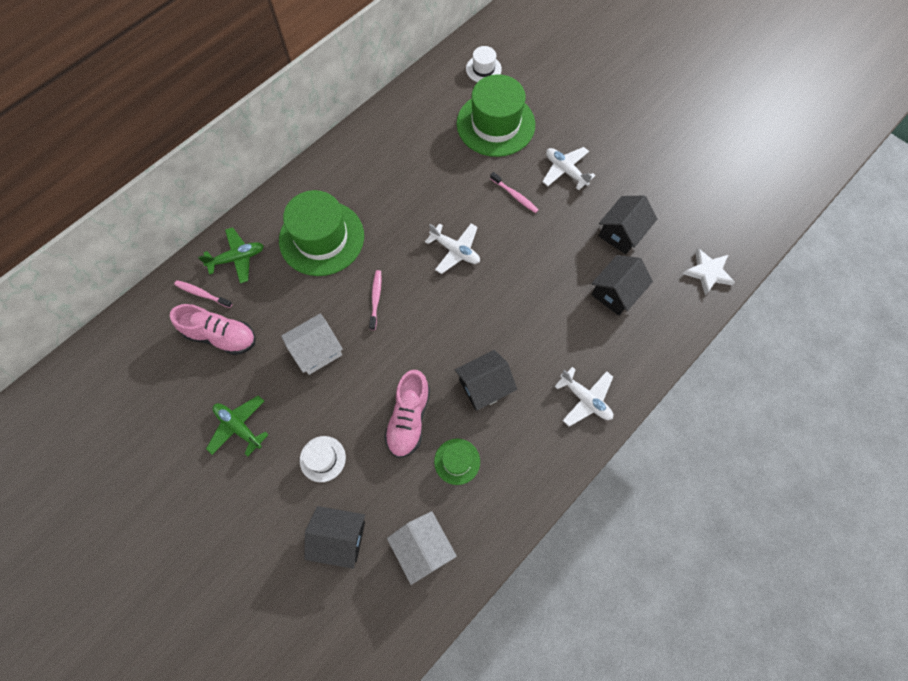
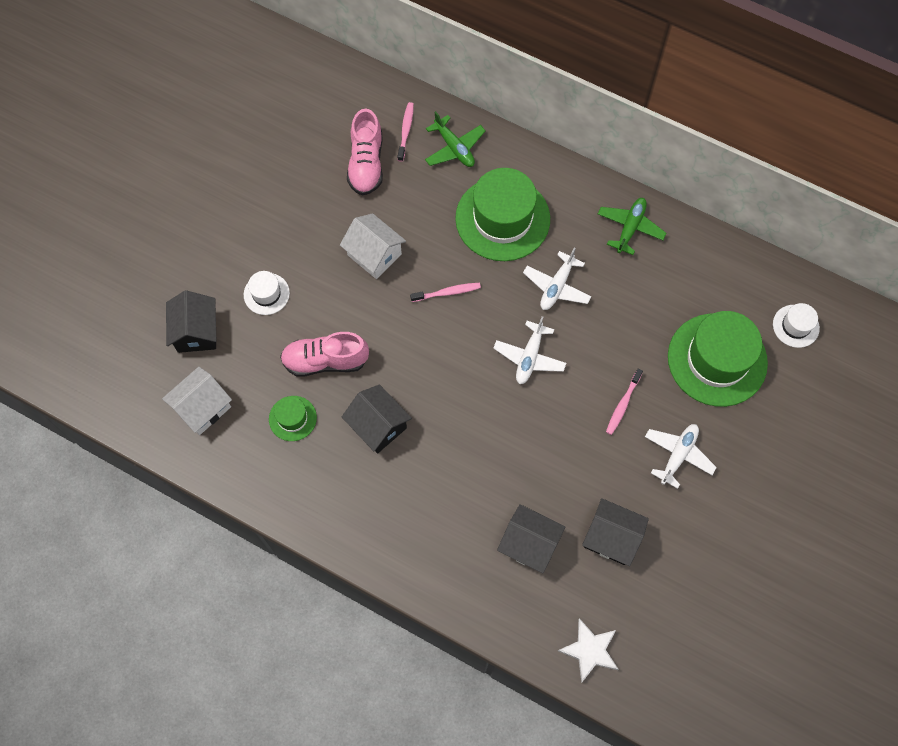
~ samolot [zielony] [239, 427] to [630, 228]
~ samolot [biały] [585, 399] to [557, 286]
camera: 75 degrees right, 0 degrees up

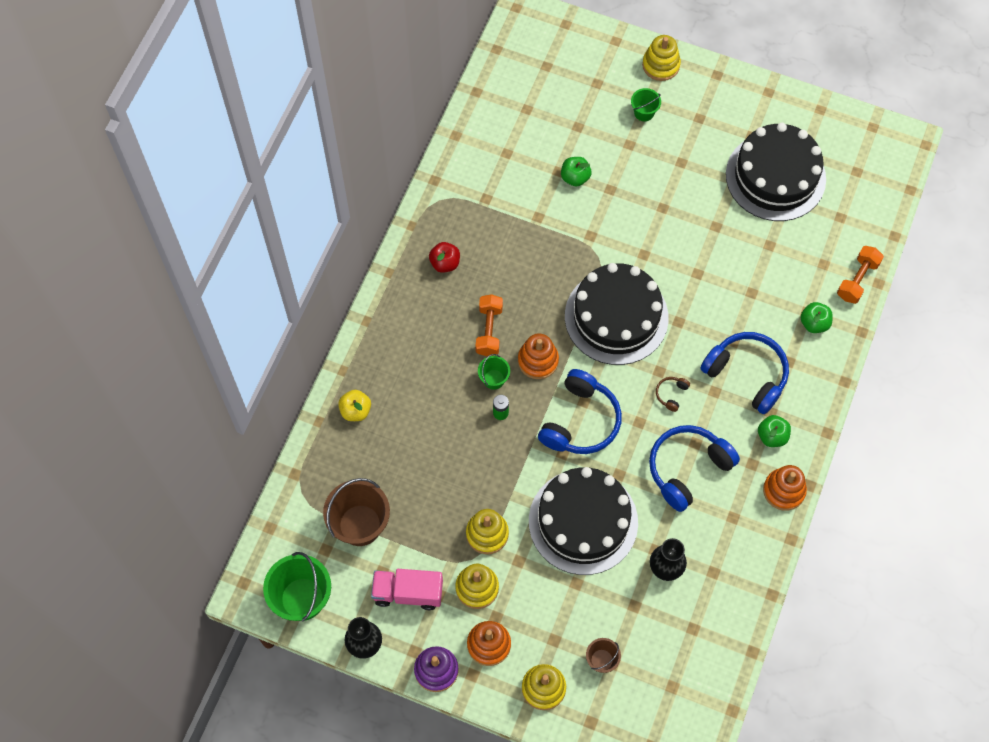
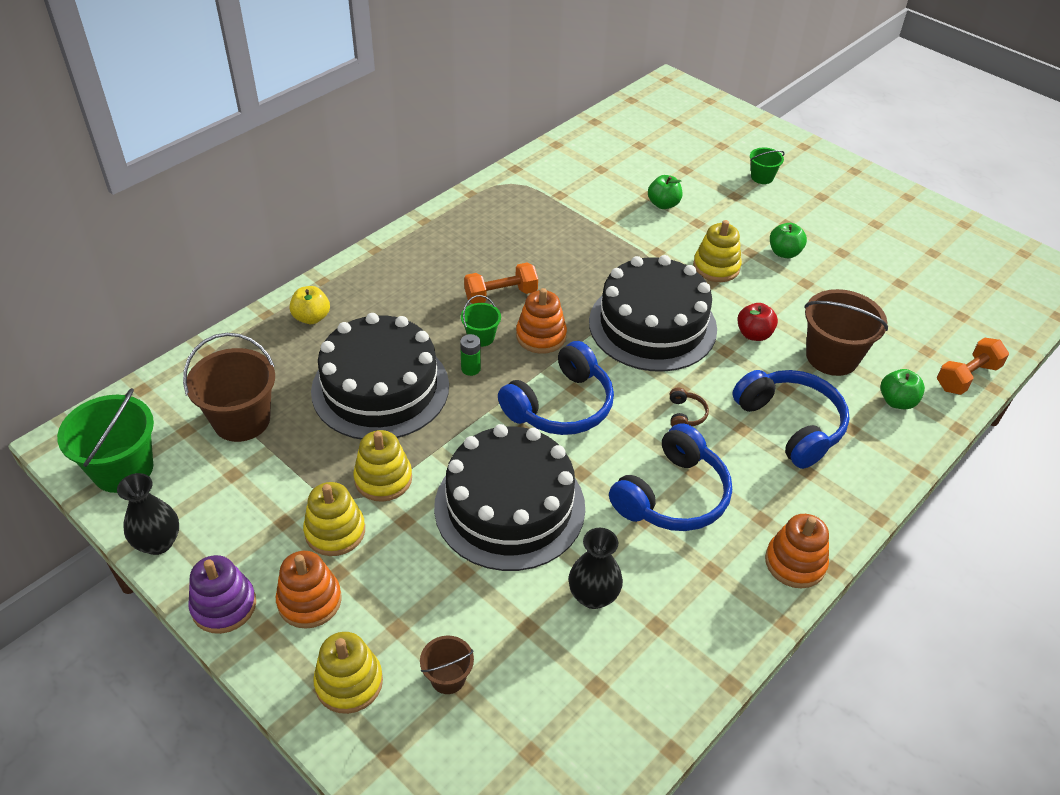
- ciężarówka [różowy] [408, 593]
~ jabłko [czerwony] [445, 263] to [754, 334]
~ hantel [pomarańczowy] [489, 330] = [501, 295] 45 degrees clockwise
~ zabawka nakładanka [żółty] [661, 65] to [716, 267]
~ słuchawki [niebieski] [687, 469] = [673, 496] 150 degrees clockwise
~ słuchawki [brązowy] [671, 394] = [685, 414] 135 degrees clockwise
~ tort [czarny] [775, 176] to [380, 388]
~ jabłko [zielony] [772, 436] to [784, 253]
+ wiadro [brązowy] [832, 357]
camera: 20 degrees right, 20 degrees down

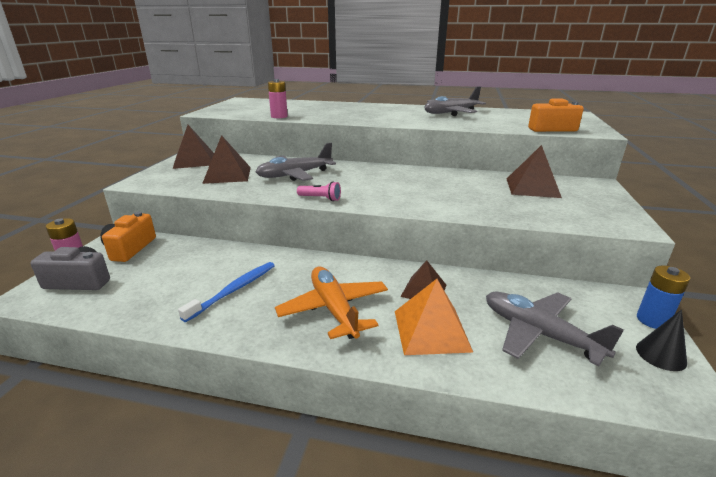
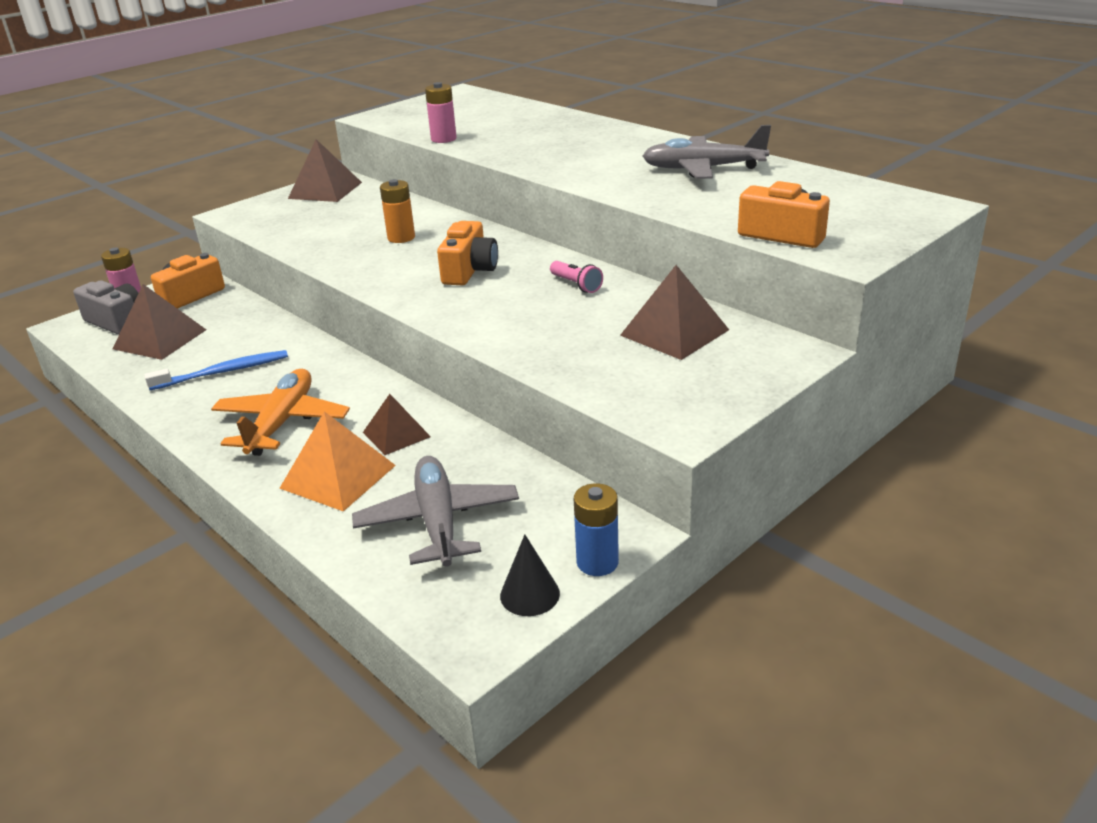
~ piramida [brązowy] [227, 175] to [159, 339]
~ samolot [szary] [295, 175] to bateria [pomarańczowy] [401, 238]
~ latarka [różowy] [320, 198] to [576, 285]
+ aparat fotograficzny [pomarańczowy] [469, 271]
camera: 35 degrees right, 5 degrees up

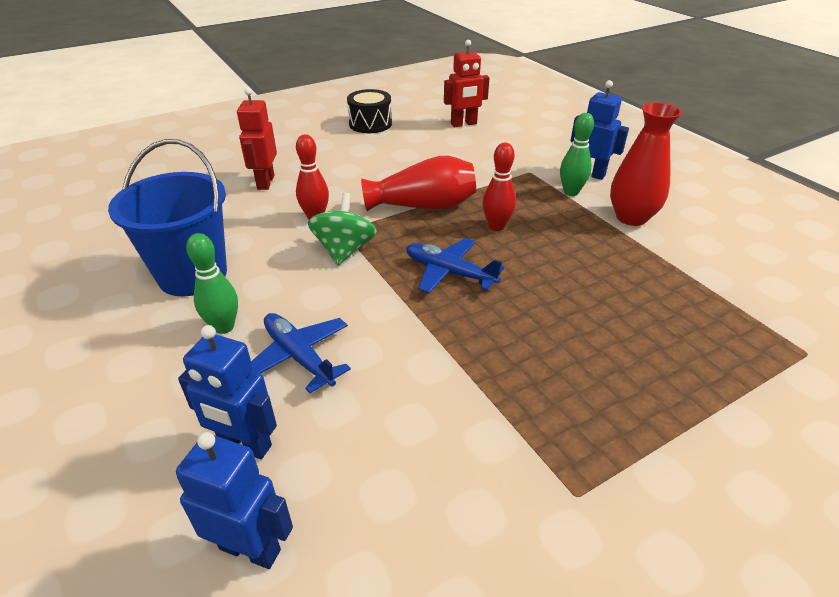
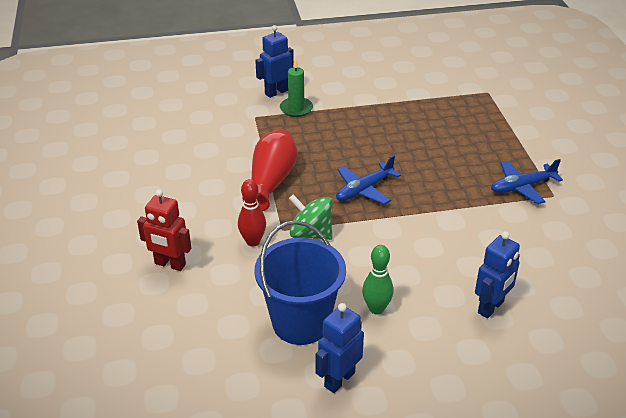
~ robot [niebieski] [250, 548] to [339, 379]
~ samolot [niebieski] [299, 356] to [522, 187]
- bęben [czarny] [370, 124]
- robot [czerwony] [464, 124]
- kręgiel [czerwony] [496, 226]
~ kręgiel [zielony] [571, 192] to świeca [zielony] [296, 109]
- wazon [czerwony] [631, 217]
camera: 70 degrees left, 0 degrees up

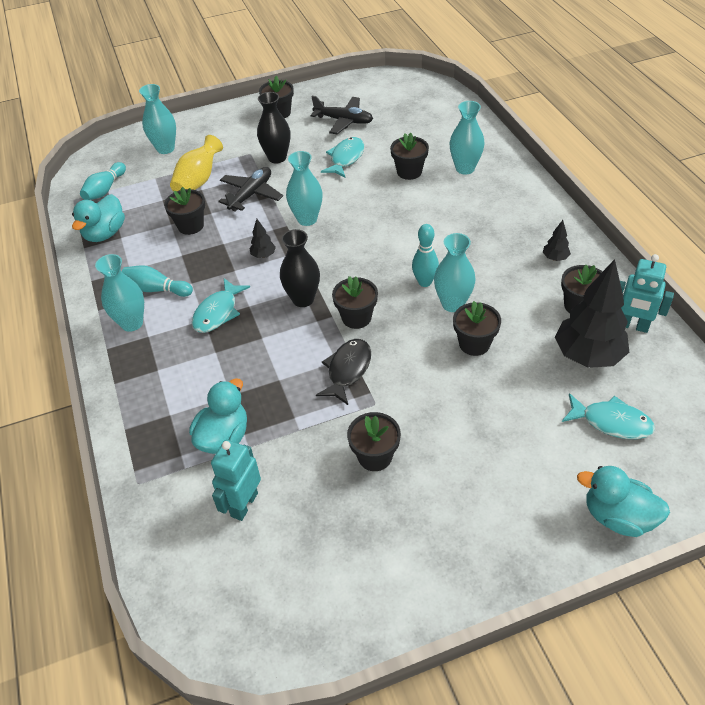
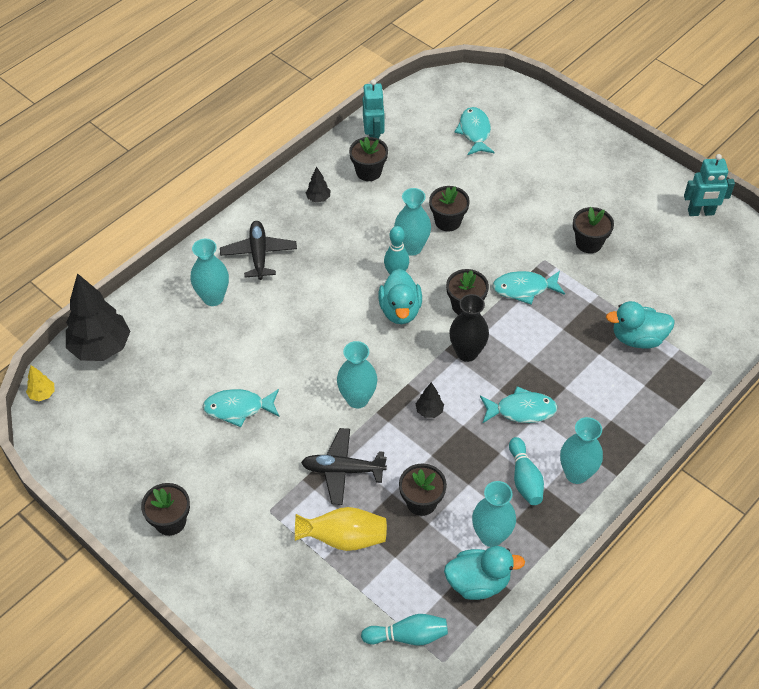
~ wazon [turkusowy] [165, 148] to [491, 536]
~ robot [turkusowy] [244, 504] to [701, 212]
- wazon [czarny] [277, 158]
~ samolot [czarny] [344, 121] to [259, 254]
~ ryba [czarny] [347, 370] to ryba [turkusowy] [524, 289]
- doniczka [czarny] [409, 172]
~ drzewko [czarny] [588, 356] to [101, 348]
~ kaczka [turkusowy] [618, 517] to [400, 310]
+ drzewko [żółty] [42, 394]
camera: 120 degrees left, 5 degrees up

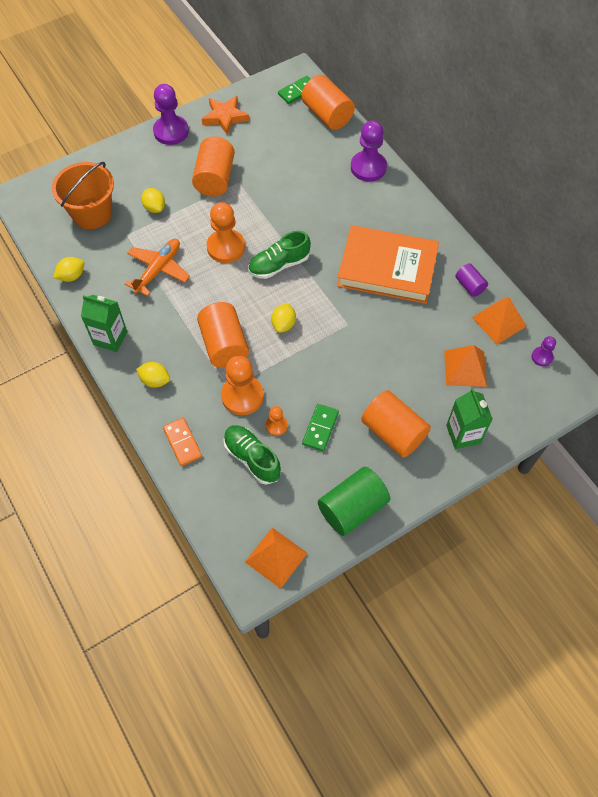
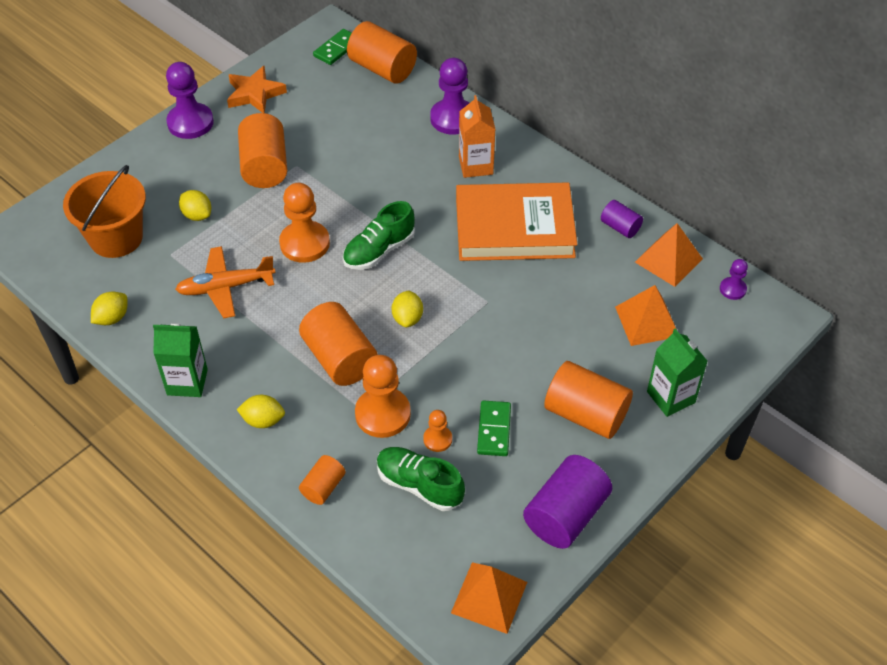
~ samolot [pomarańczowy] [158, 270] = [225, 287] 120 degrees counterclockwise
~ kostka domina [pomarańczowy] [182, 442] to walec [pomarańczowy] [323, 487]
~ walec [zielony] [352, 508] to walec [fioletowy] [565, 515]
+ karton mleka [pomarańczowy] [476, 165]
camera: 15 degrees left, 10 degrees down

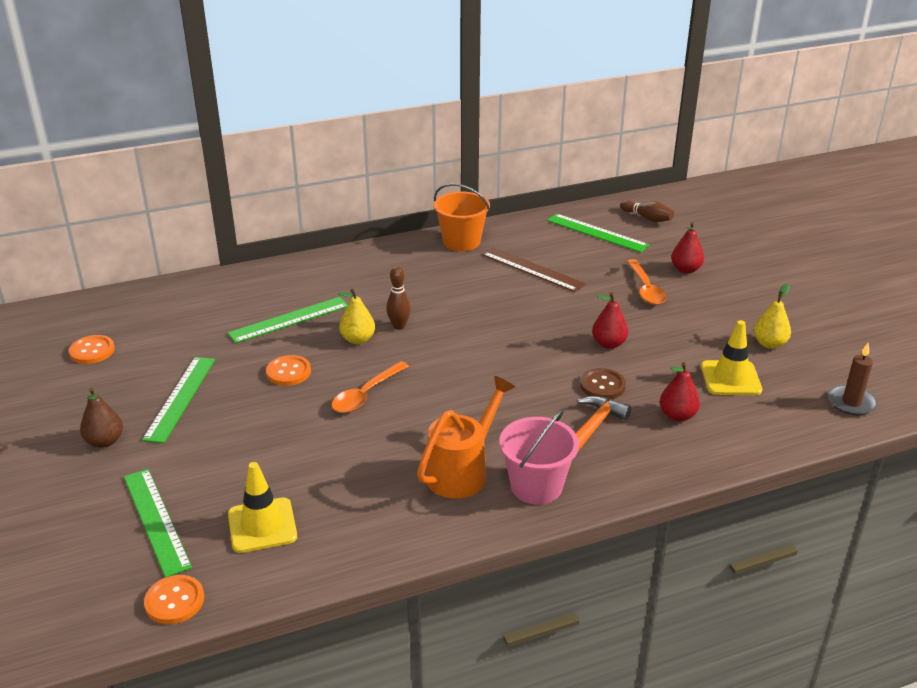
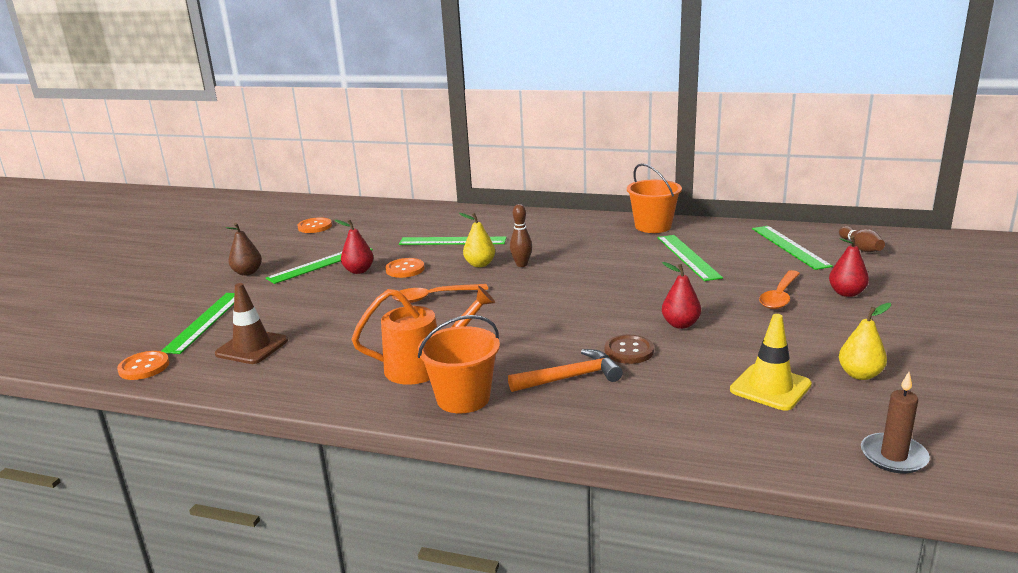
~ pachołek [żółty] [262, 525] to pachołek [brązowy] [252, 347]
~ linijka [brązowy] [532, 269] to linijka [zielony] [688, 257]
~ wiadro [różowy] [536, 486] to wiadro [pomarańczowy] [463, 398]
~ gruszka [czerwony] [677, 416] to [359, 271]
camera: 40 degrees right, 10 degrees down

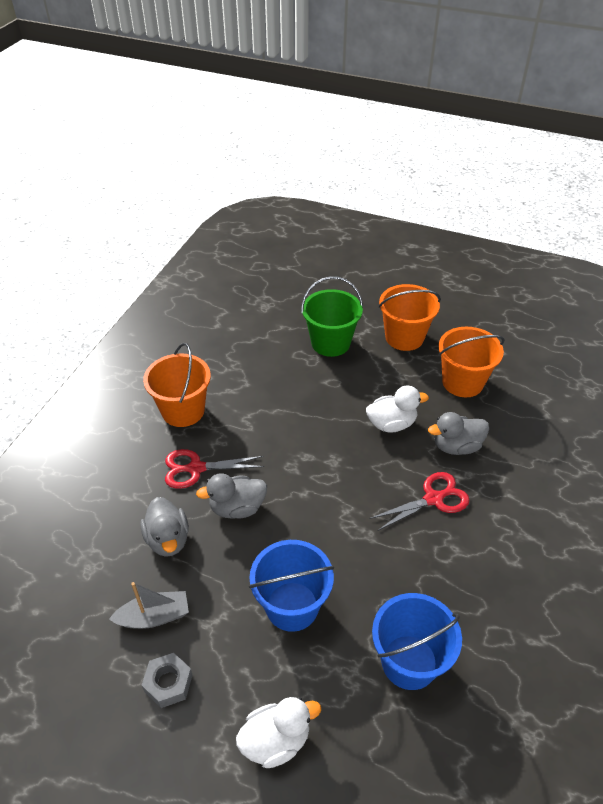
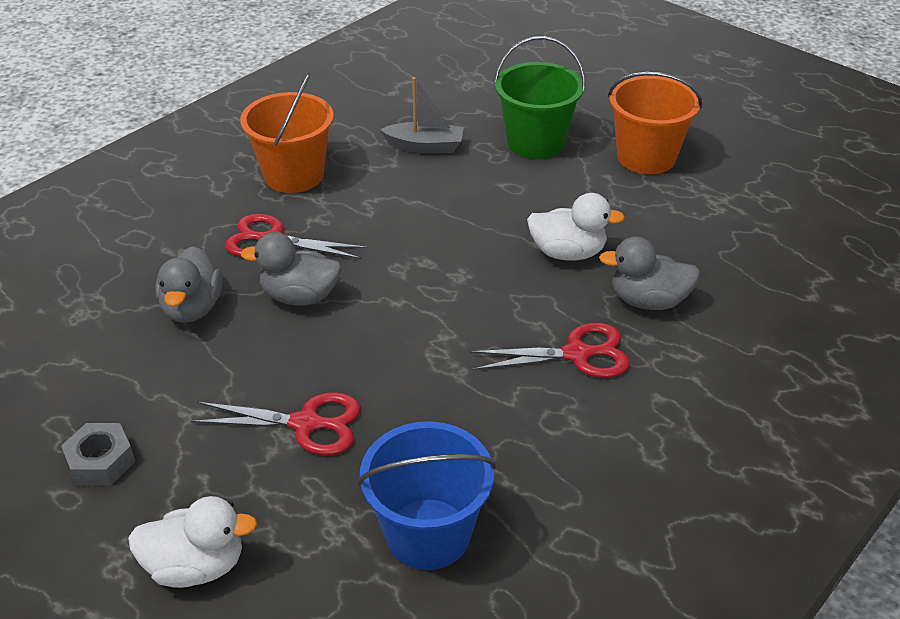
~ łódka [szary] [154, 616] to [425, 146]
~ wiadro [niebieski] [292, 606] to nożyczki [czerwony] [306, 424]
- wiadro [pomarańczowy] [462, 382]
camera: 20 degrees right, 5 degrees down

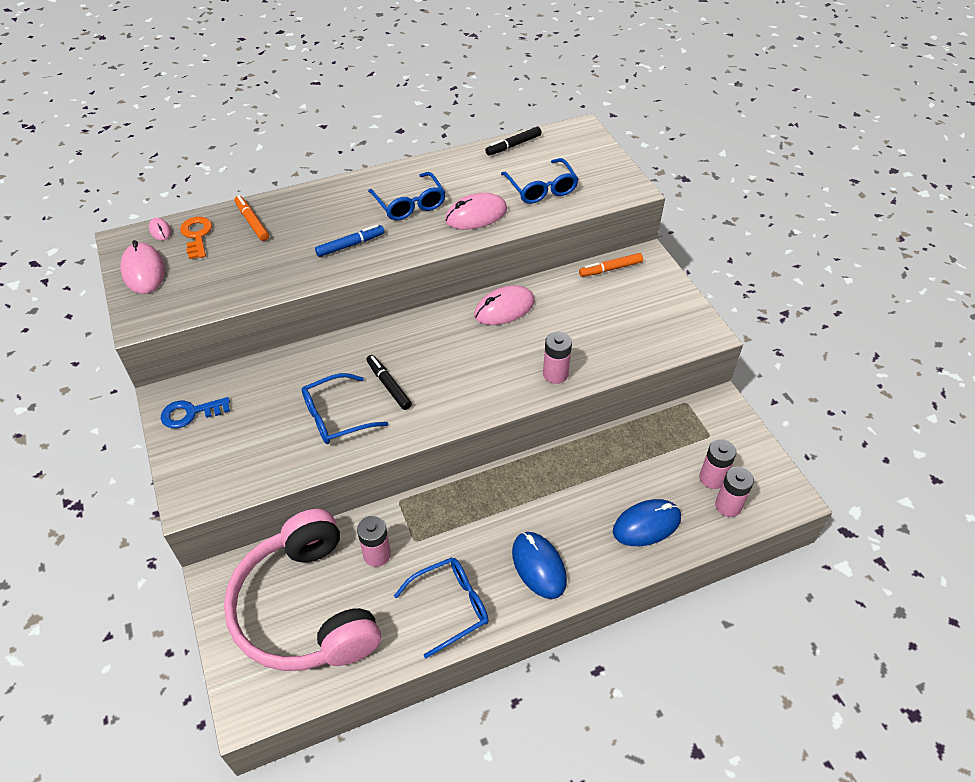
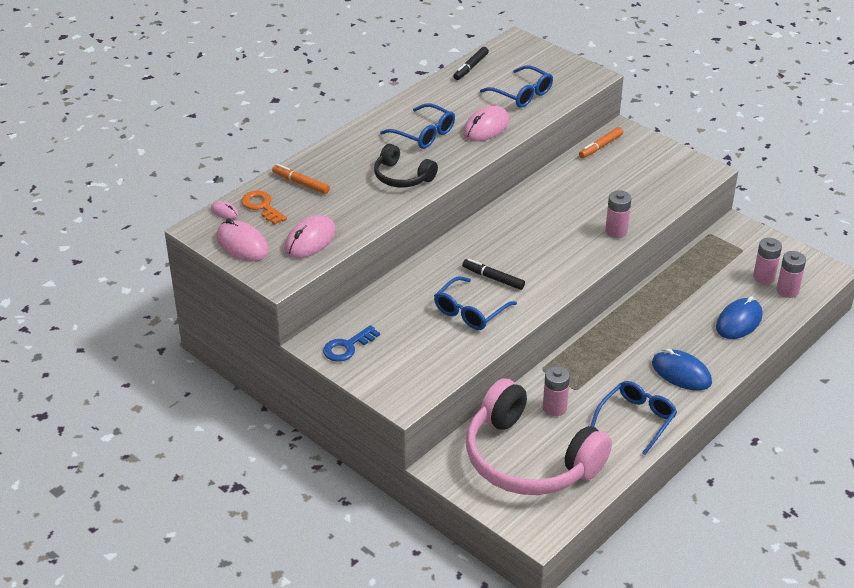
~ flamaster [niebieski] [350, 245] to słuchawki [czarny] [402, 177]
~ myszka [różowy] [504, 308] to [310, 240]
camera: 25 degrees left, 10 degrees down

